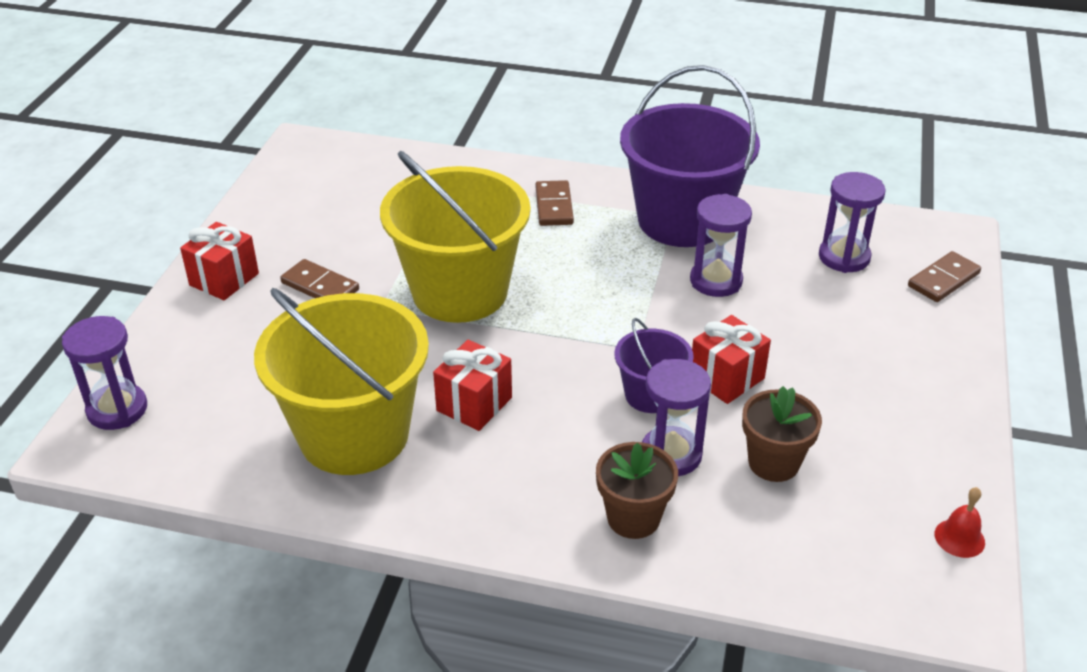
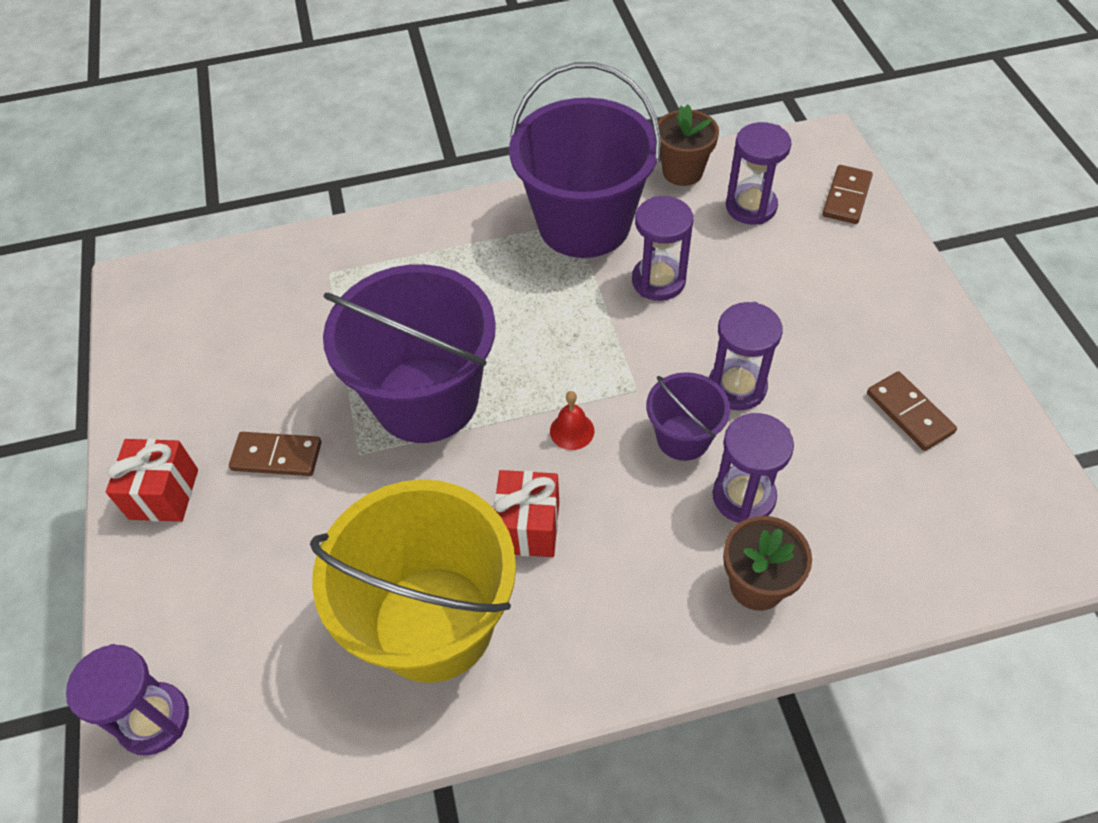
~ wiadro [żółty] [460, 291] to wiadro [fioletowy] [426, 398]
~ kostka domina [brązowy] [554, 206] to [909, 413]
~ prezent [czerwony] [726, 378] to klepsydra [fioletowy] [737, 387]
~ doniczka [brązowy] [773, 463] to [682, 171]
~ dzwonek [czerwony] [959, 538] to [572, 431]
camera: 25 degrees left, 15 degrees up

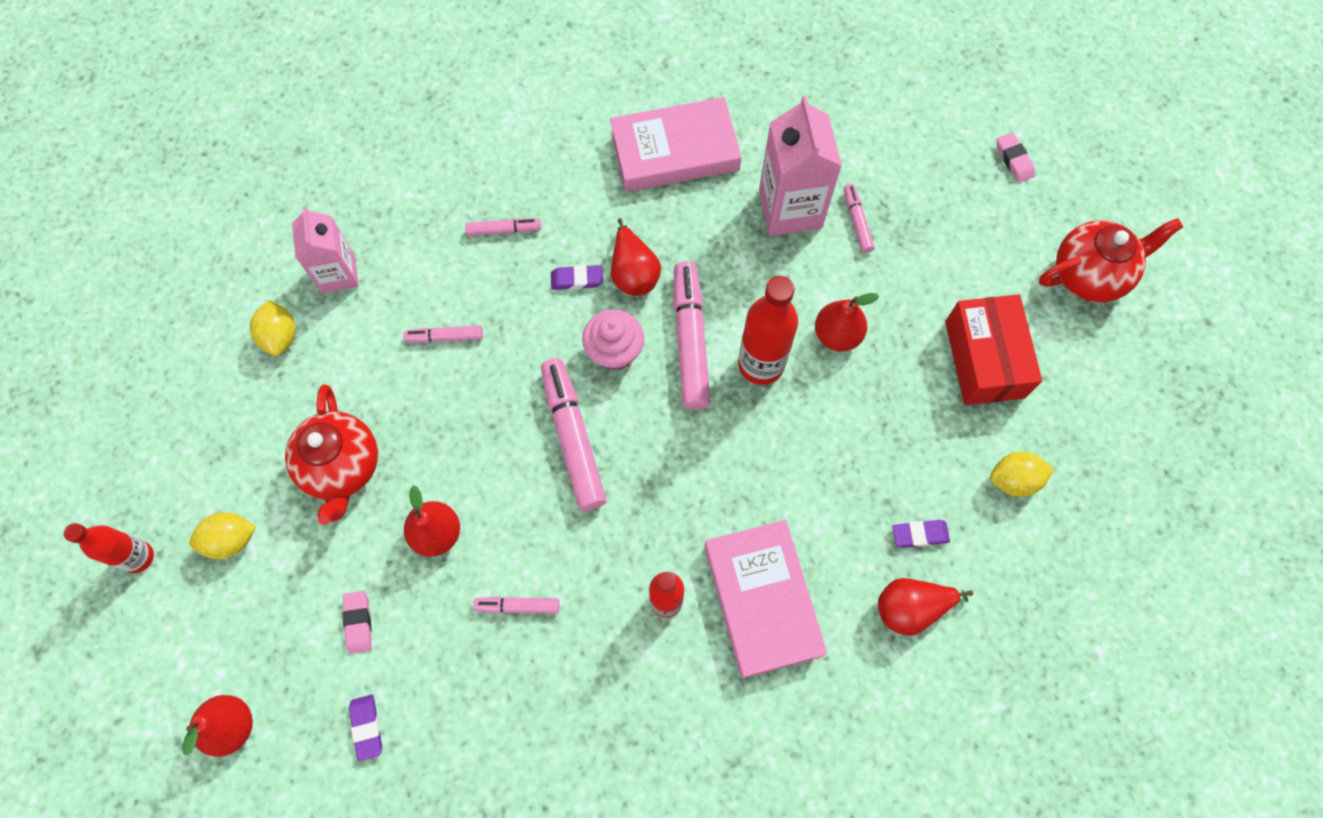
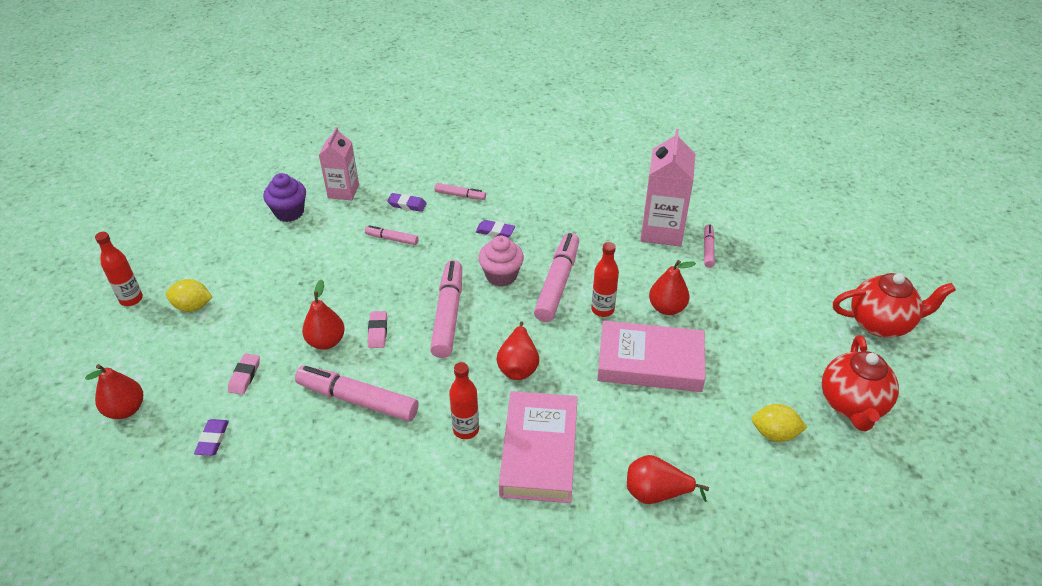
~ cytryna [żółty] [280, 336] to muffinka [fioletowy] [289, 212]
~ imbryk [czerwony] [342, 467] to [852, 405]
~ flamaster [różowy] [518, 606] = [357, 400] x1.96
~ książka [różowy] [675, 151] to [650, 362]
~ gruszka [czerwony] [633, 273] to [518, 365]
~ butelka [czerwony] [761, 364] = [602, 309] x0.65
~ gumka do mazania [fioletowy] [919, 534] to [407, 204]
- pudełko [czerwony] [984, 359]
~ gumka do mazania [różowy] [1014, 160] to [378, 332]
camera: 20 degrees right, 25 degrees down

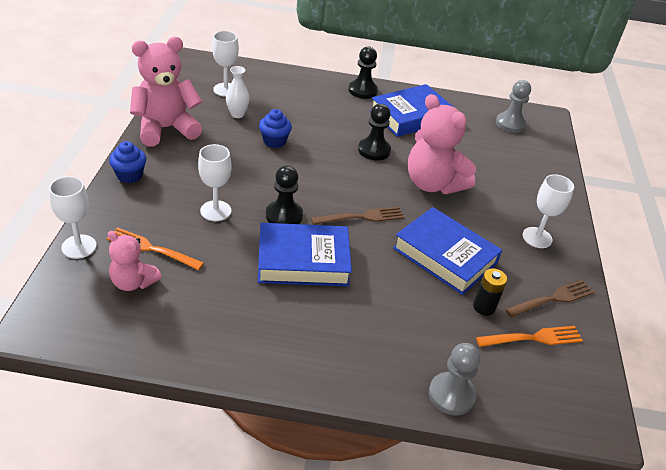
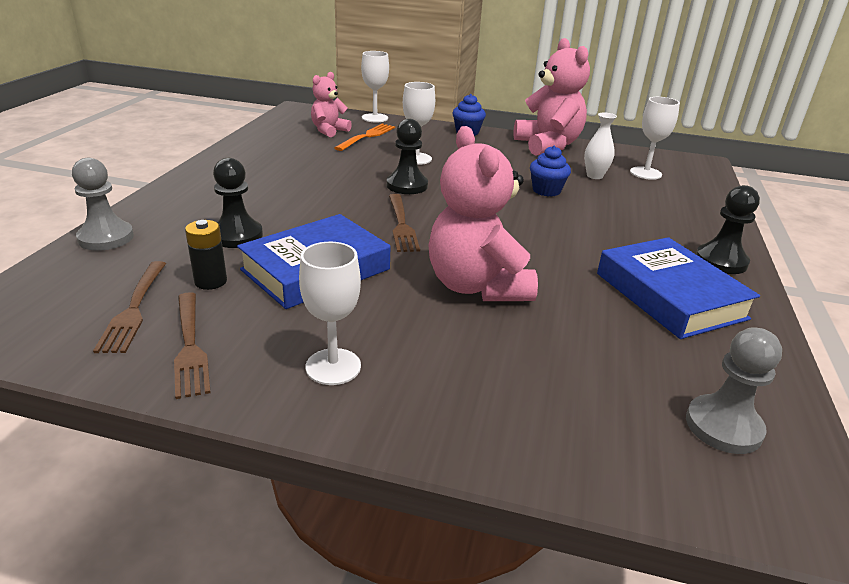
- książka [niebieski] [303, 261]
~ pionek [czarny] [374, 150] to [237, 236]
~ miś [różowy] [433, 184] = [477, 286] 75 degrees counterclockwise
~ widelec [pomarańczowy] [533, 338] to widelec [brązowy] [134, 309]
camera: 100 degrees right, 10 degrees down

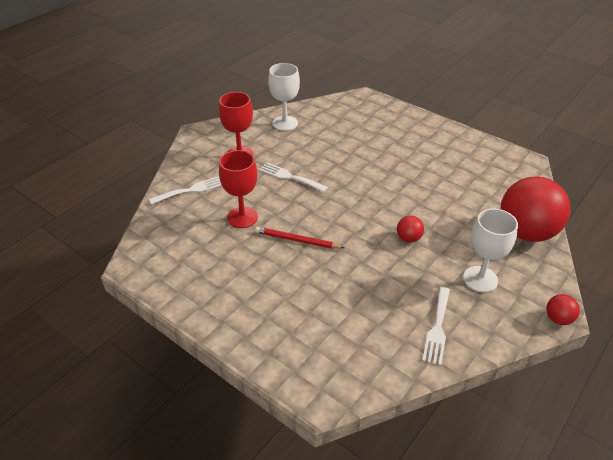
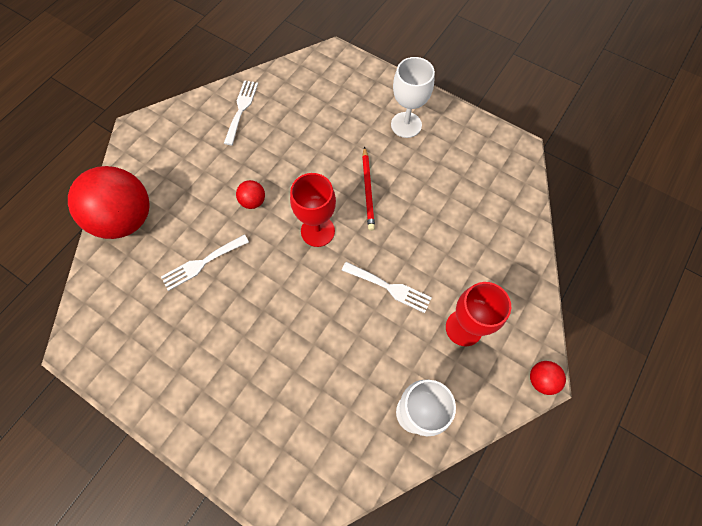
~ widelec [biały] [191, 190] to [202, 263]
~ kielich [czerwony] [242, 217] to [317, 231]
~ ołówek [czerwony] [297, 240] = [368, 190] 75 degrees clockwise
~ kielich [biały] [480, 279] to [406, 125]
~ piłka [czerwony] [558, 319] to [541, 379]
camera: 175 degrees right, 25 degrees up

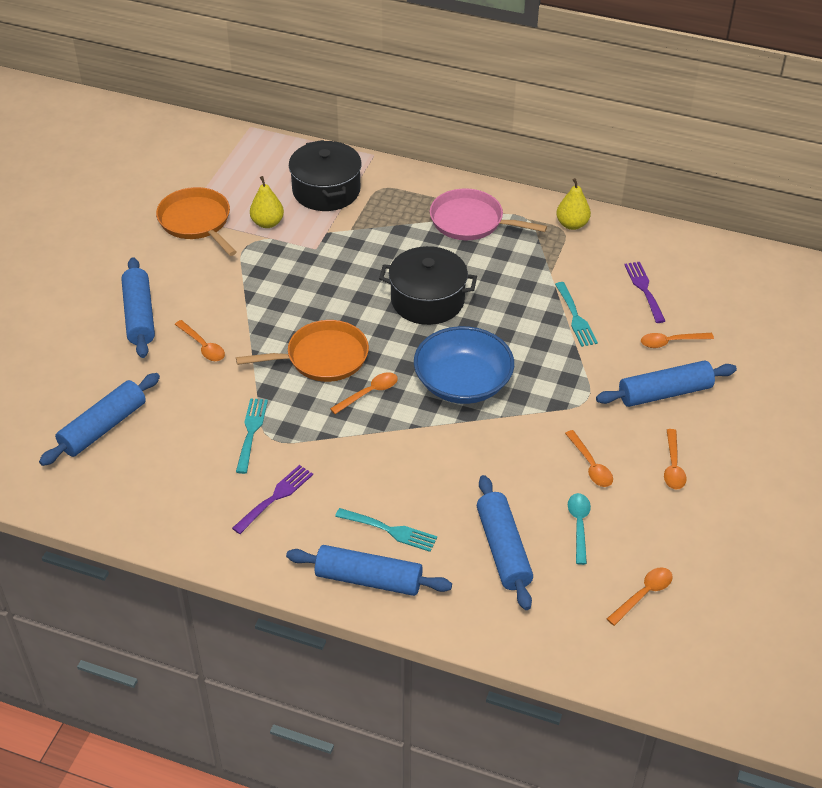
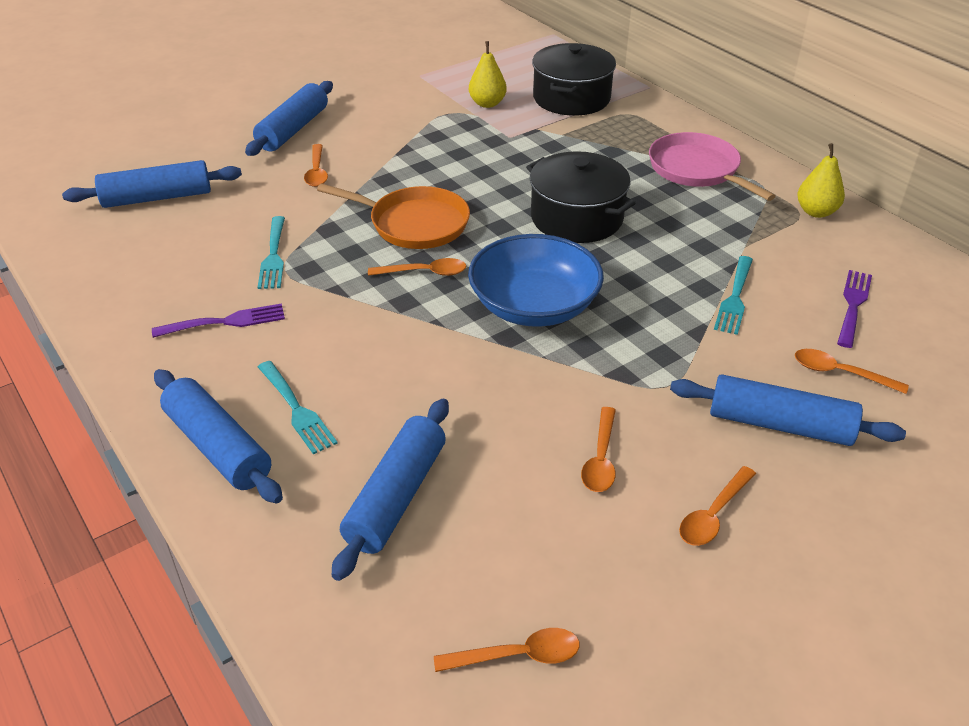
- patelnia [pomarańczowy] [196, 221]
~ widelec [turkusowy] [251, 432] = [273, 256] 135 degrees clockwise
- łyżka [turkusowy] [579, 525]
camera: 35 degrees right, 5 degrees down

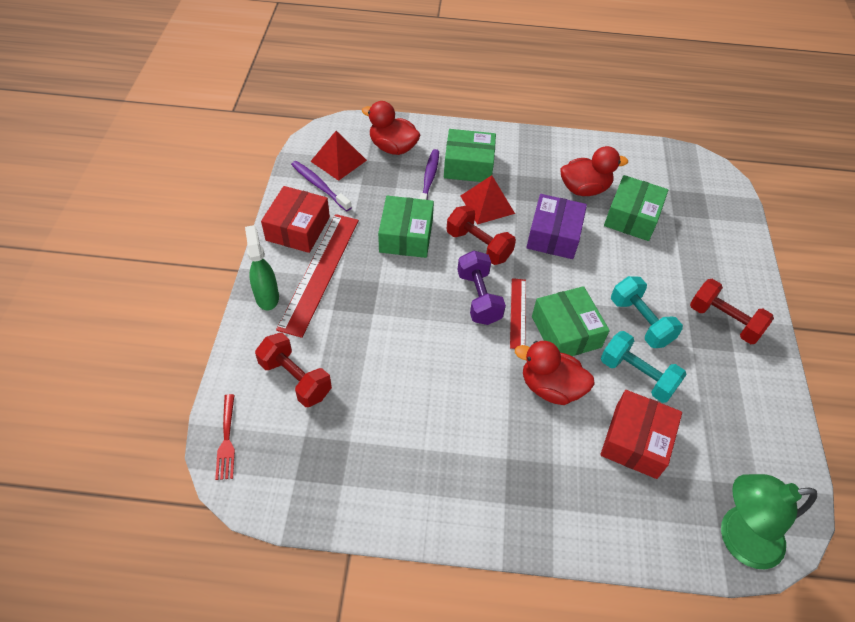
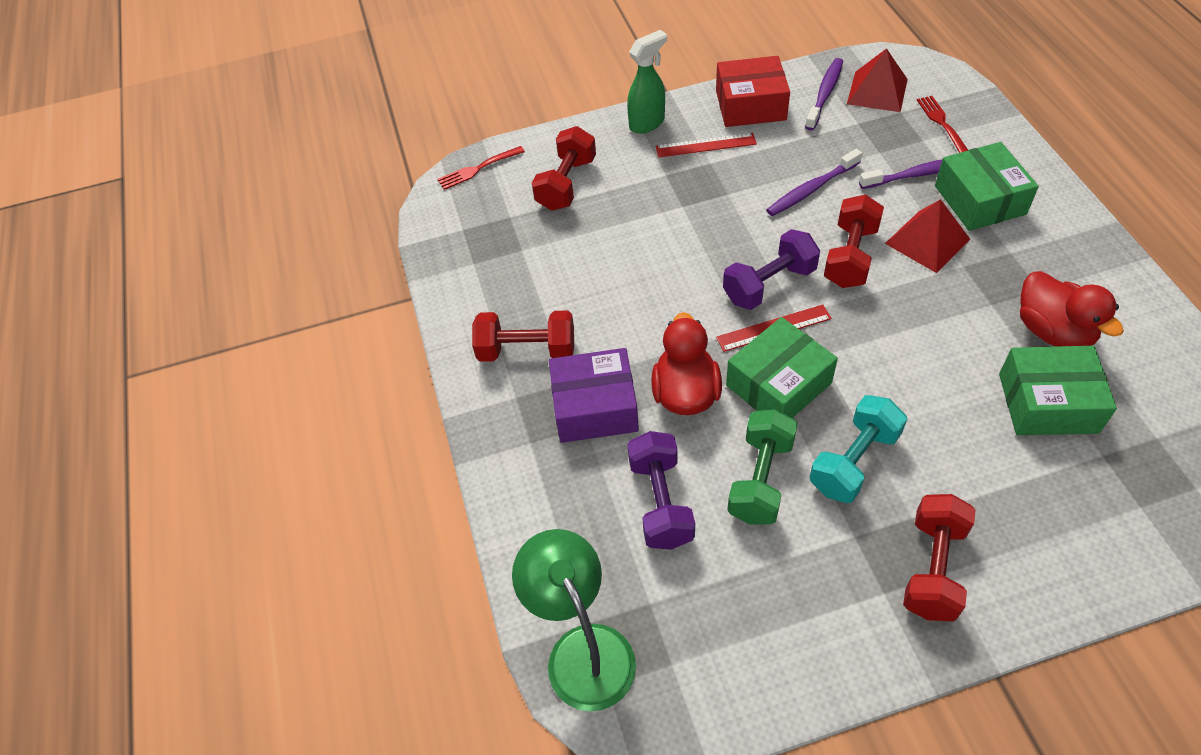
~ linijka [czerwony] [320, 272] = [705, 145] x0.53
~ kaczka [czerwony] [393, 147] to widelec [czerwony] [942, 124]
~ pudełko [zielony] [406, 236] to szczoteczka do zębów [fioletowy] [811, 189]
~ pudełko [fioletowy] [553, 235] to [595, 407]
~ pudełko [czerwony] [636, 441] to hantel [fioletowy] [660, 502]
~ hantel [turkusowy] [637, 375] to hantel [zielony] [760, 479]
+ hantel [czerwony] [527, 350]
camera: 75 degrees right, 0 degrees up

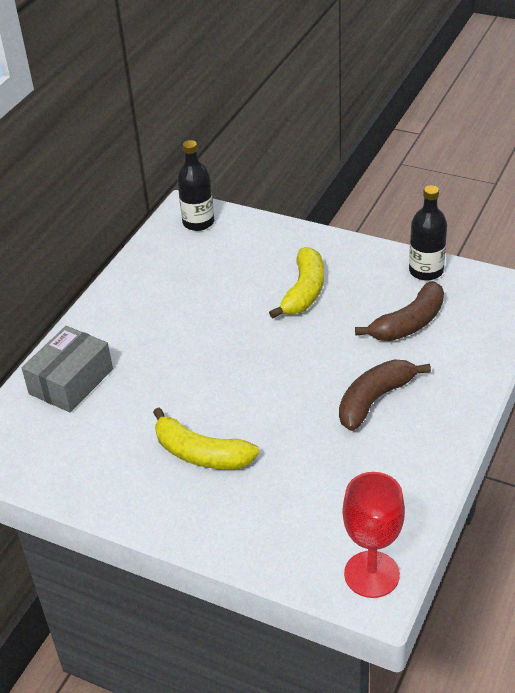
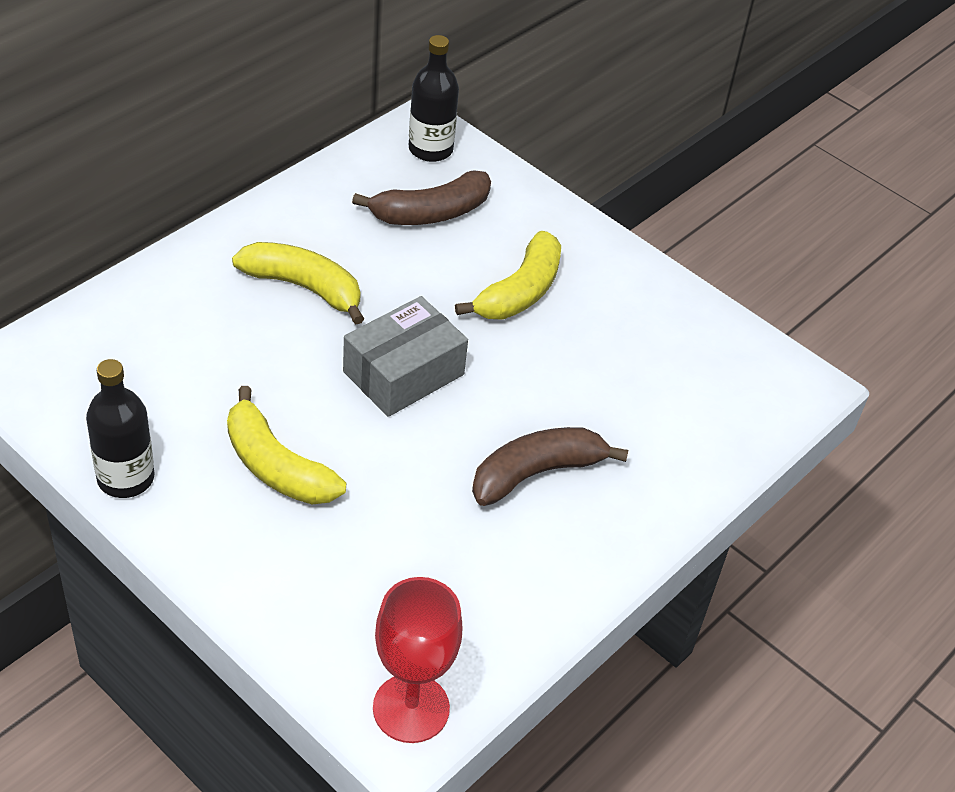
~ pudełko [szary] [71, 381] to [403, 373]
~ banan [brązowy] [409, 323] to [430, 213]
~ butelka [czarny] [426, 271] to [126, 478]
+ banan [żółty] [304, 287]
camera: 10 degrees right, 5 degrees up

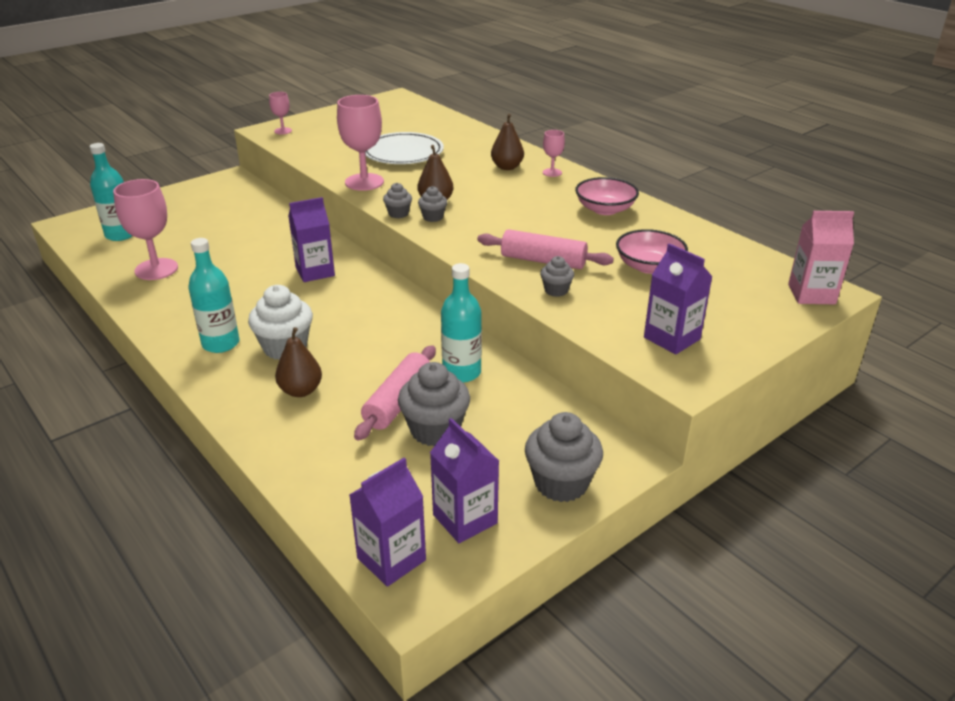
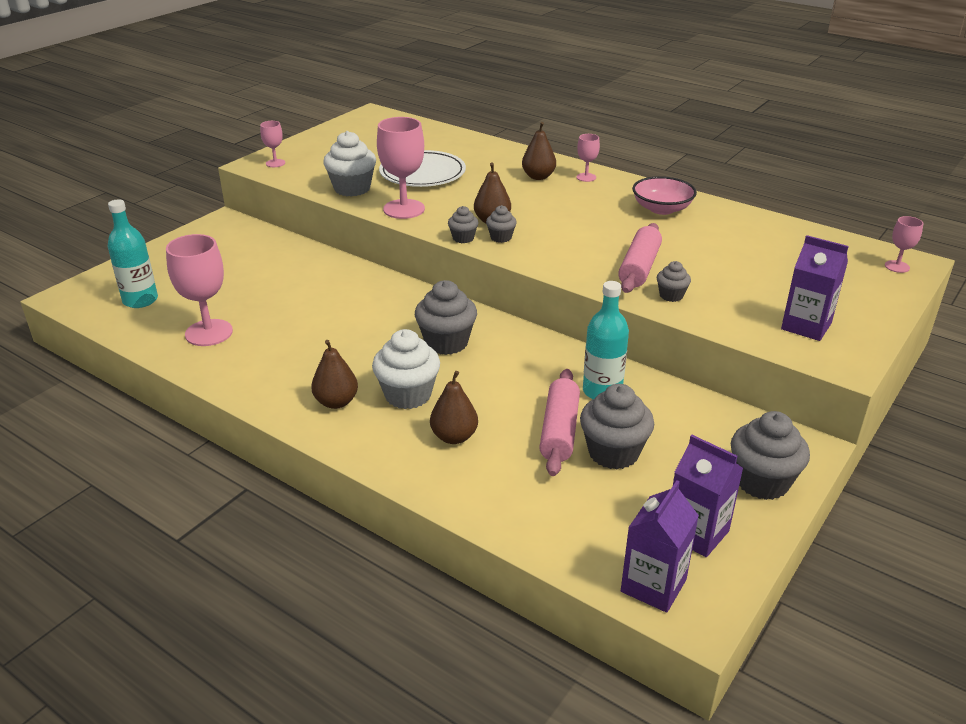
~ butelka [turkusowy] [221, 343] to gruszka [brązowy] [336, 402]
- karton mleka [fioletowy] [315, 272]
~ wałek do ciasta [różowy] [543, 261] = [639, 268] 75 degrees counterclockwise
- miska [różowy] [649, 266]
~ karton mleka [różowy] [811, 294] to kielich [różowy] [897, 266]
+ muffinka [biały] [352, 189]
+ muffinka [szary] [446, 343]
camera: 15 degrees left, 0 degrees up

